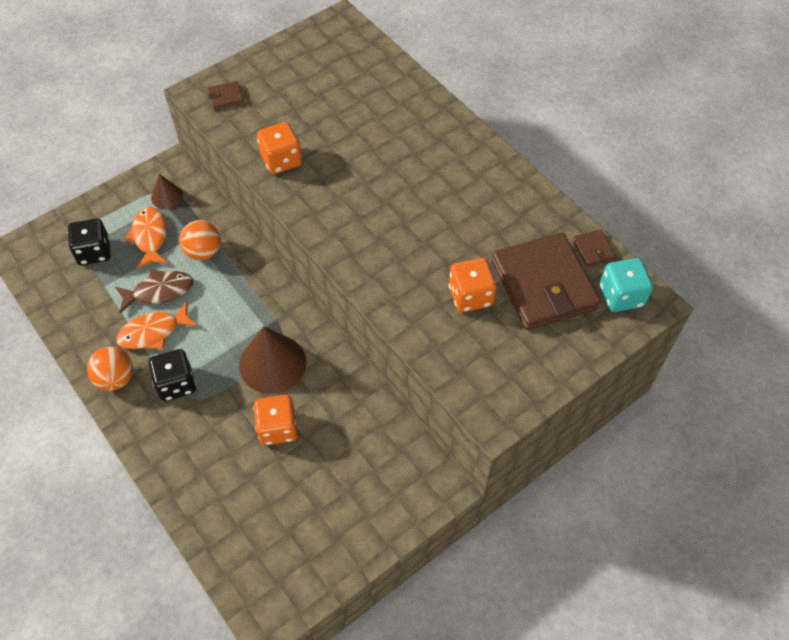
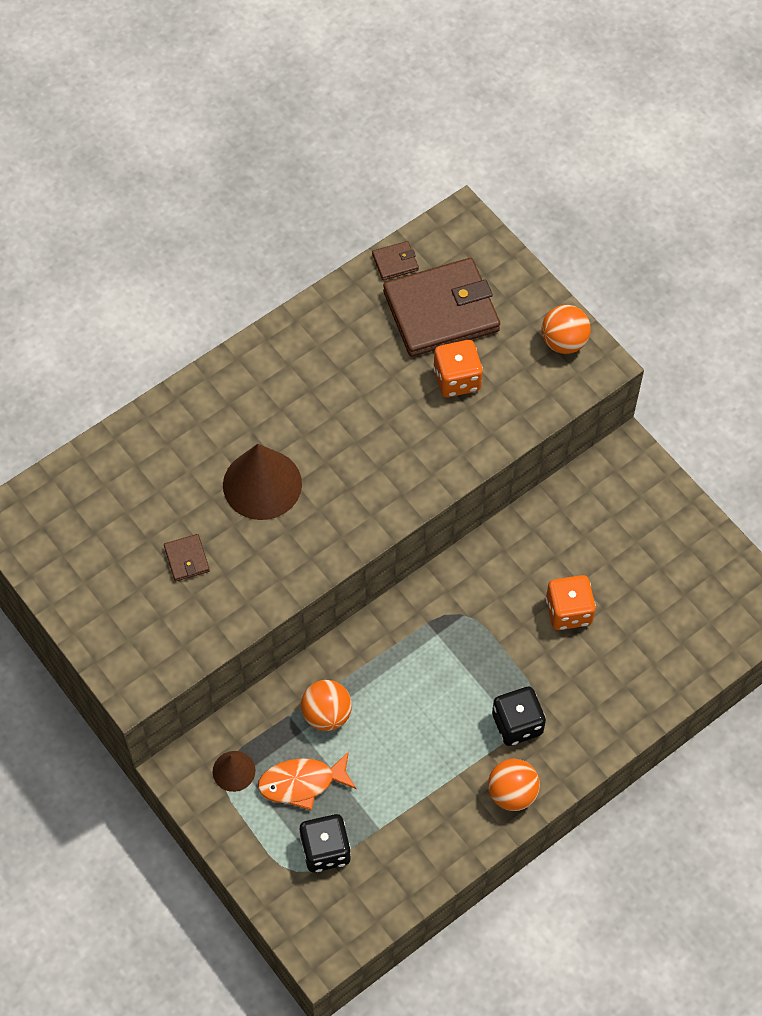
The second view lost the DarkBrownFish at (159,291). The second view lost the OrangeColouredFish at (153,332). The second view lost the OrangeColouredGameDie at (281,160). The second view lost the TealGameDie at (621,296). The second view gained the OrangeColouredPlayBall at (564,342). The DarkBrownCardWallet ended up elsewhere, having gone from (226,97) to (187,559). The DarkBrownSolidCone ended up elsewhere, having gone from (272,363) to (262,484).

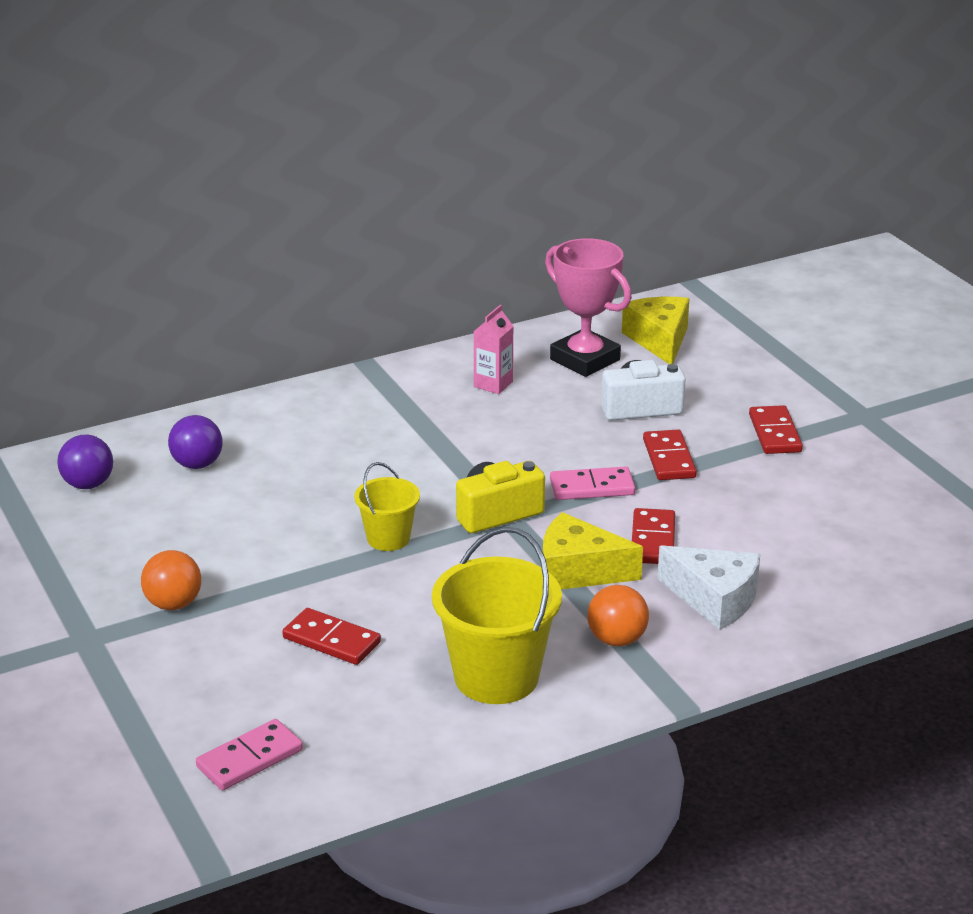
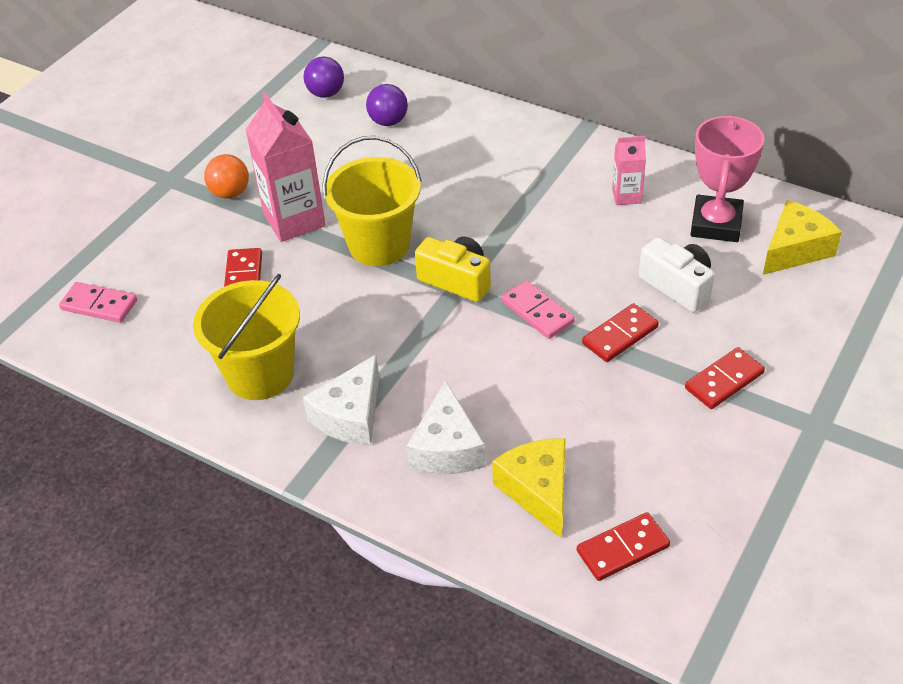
The second view gained the PinkMilkCarton at (294,220). The BrightYellowCheeseWedge ended up elsewhere, having gone from (578,571) to (538,491). The CrimsonDominoPiece ended up elsewhere, having gone from (653,540) to (623,549). Where the OrangeColouredPlayBall stood at (616,639), the WhiteCheeseWedge came to stand at (351,416). The size of the BrightYellowPail at (388,538) changed by a factor of 1.77.

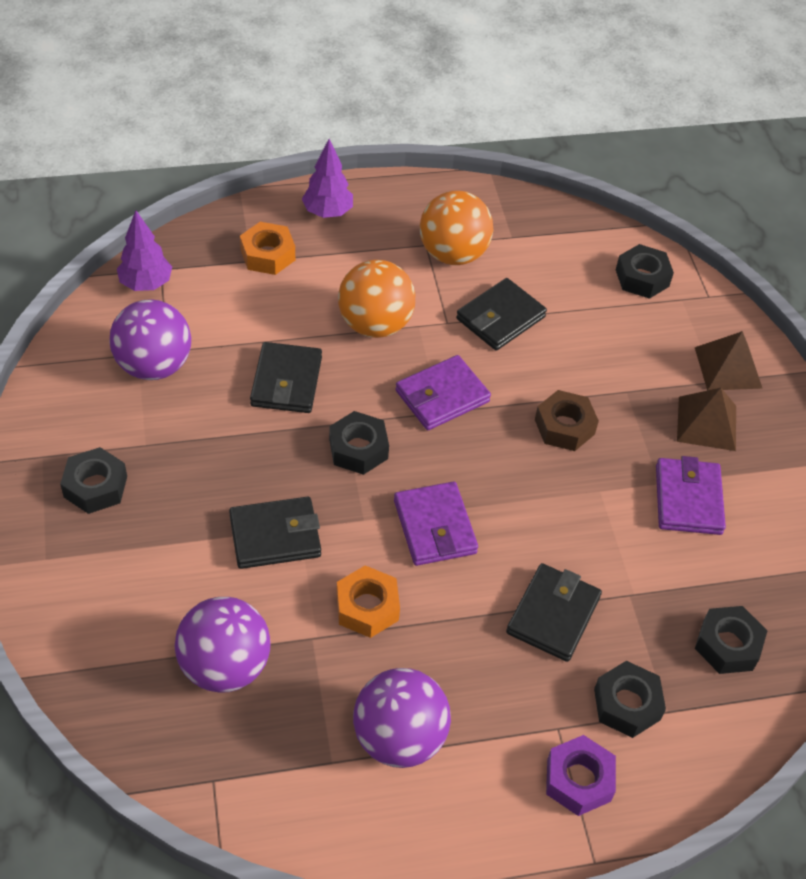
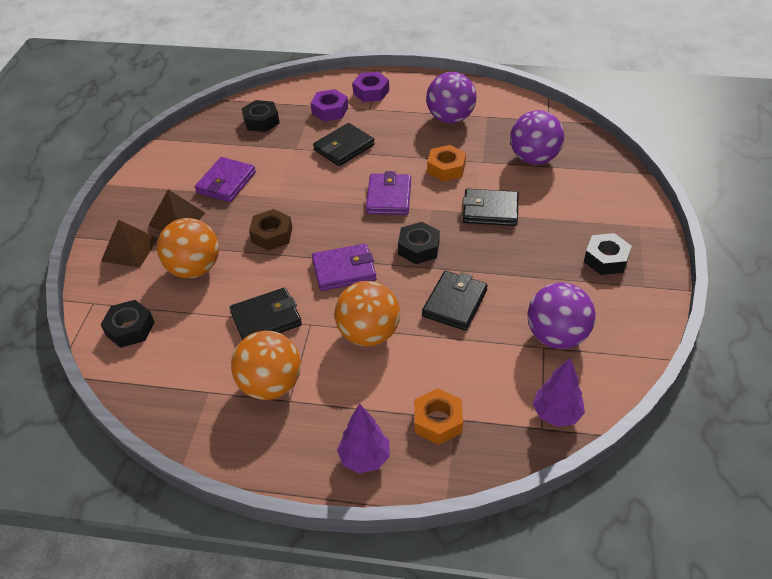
The second view gained the OrangeColouredPlayBall at (194,269). What was the JetBlackHexagonNut at (627,704) turned into the PurpleHexagonNut at (330,110).

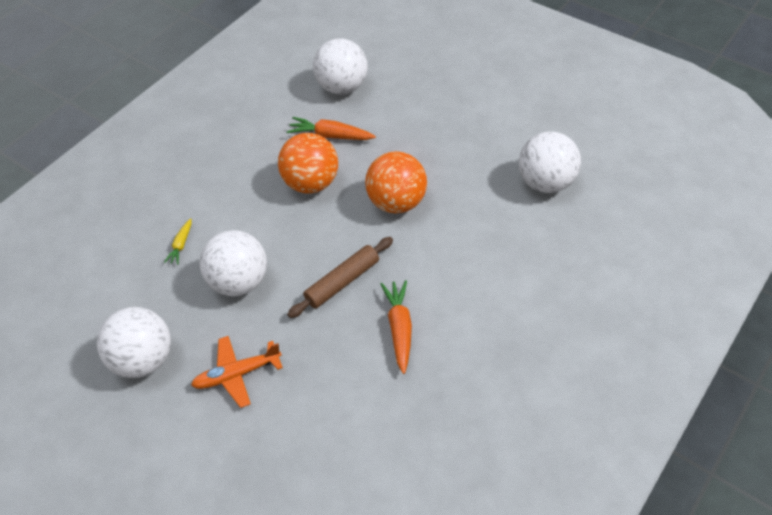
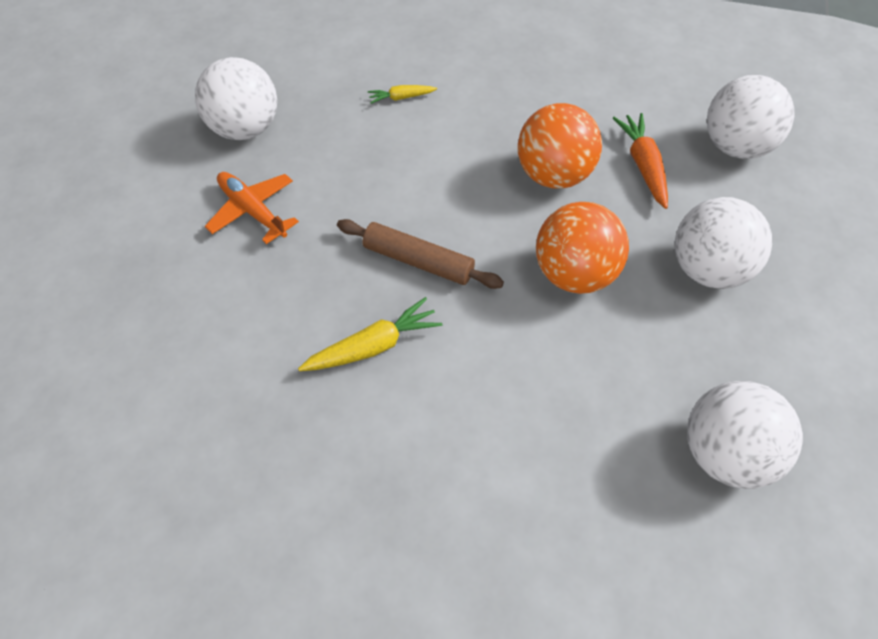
The WhitePlayBall ended up elsewhere, having gone from (239,282) to (708,269). What was the OrangeColouredCarrot at (399,329) turned into the BrightYellowCarrot at (373,346).

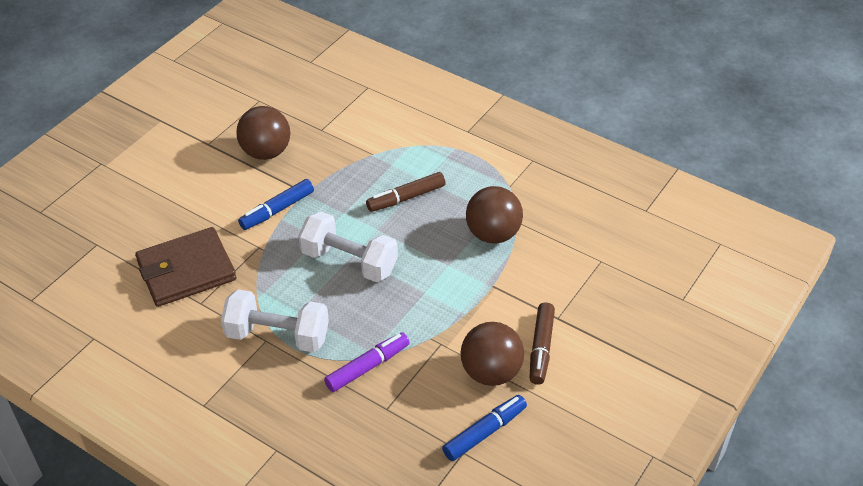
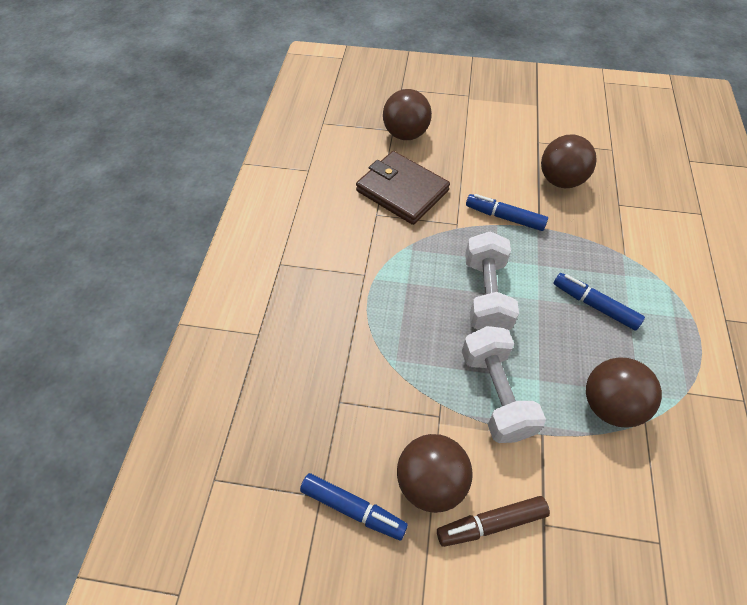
The second view lost the PurpleFeltPen at (367,367). The second view gained the DarkBrownPlayBall at (405,134). The WhiteFreeWeight ended up elsewhere, having gone from (277,336) to (495,394). What was the DarkBrownFeltPen at (406,198) turned into the CobaltFeltPen at (595,305).

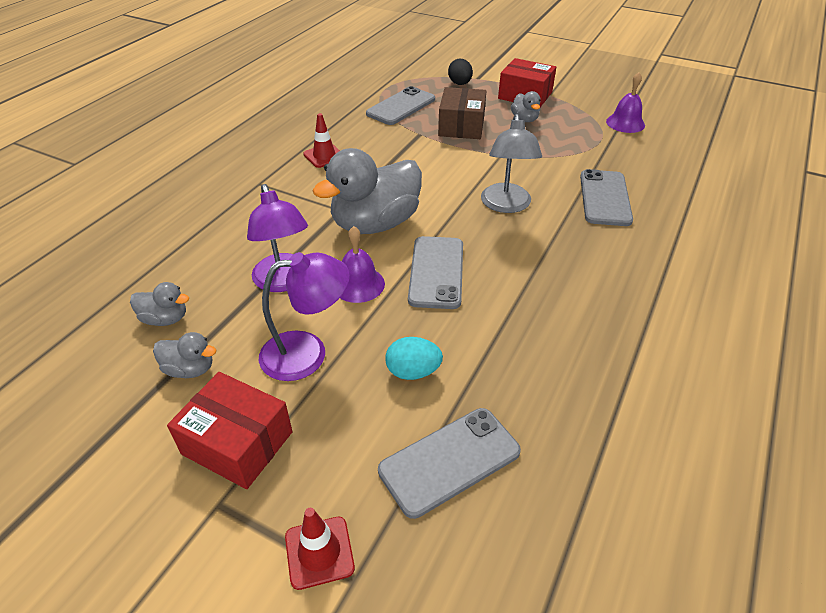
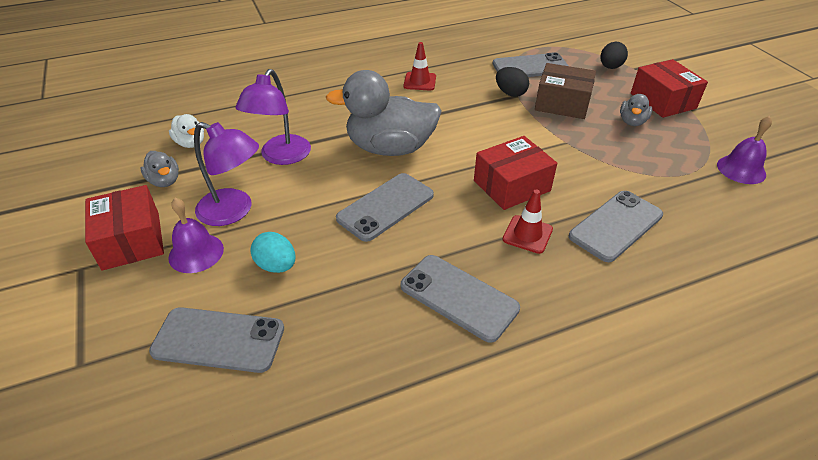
The second view gained the GraySmartphone at (458,297). The second view gained the JetBlackEgg at (510,93). The CrimsonSafetyCone ended up elsewhere, having gone from (319,552) to (527,234). The PurpleHandBell ended up elsewhere, having gone from (358,284) to (196,253). Where the GrayReadingLamp stood at (506,205), the CrimsonPackage came to stand at (512,186). What was the GrayDuck at (165,319) turned into the WhiteDuck at (191,143). The DarkBrownPackage at (461,126) ended up facing another way, 60 degrees clockwise from before.

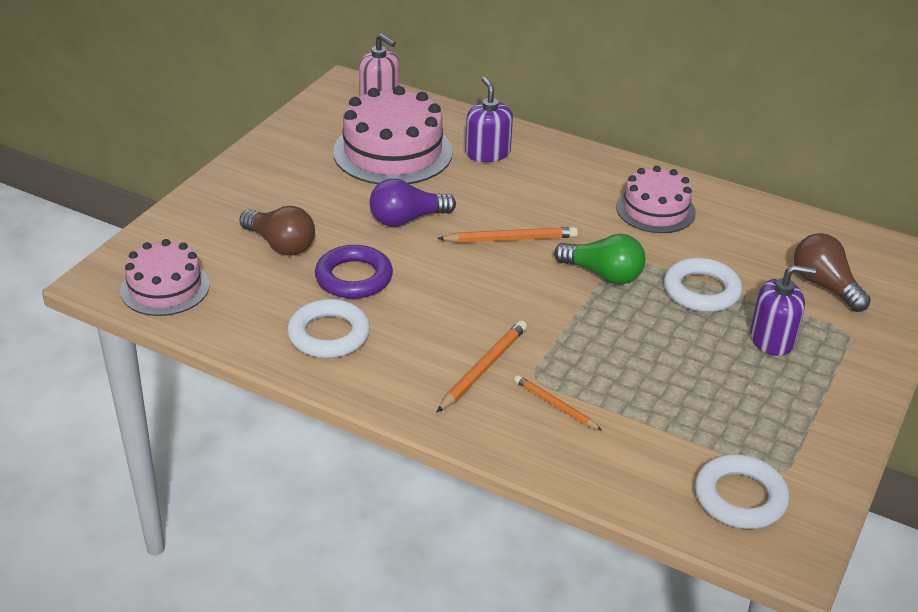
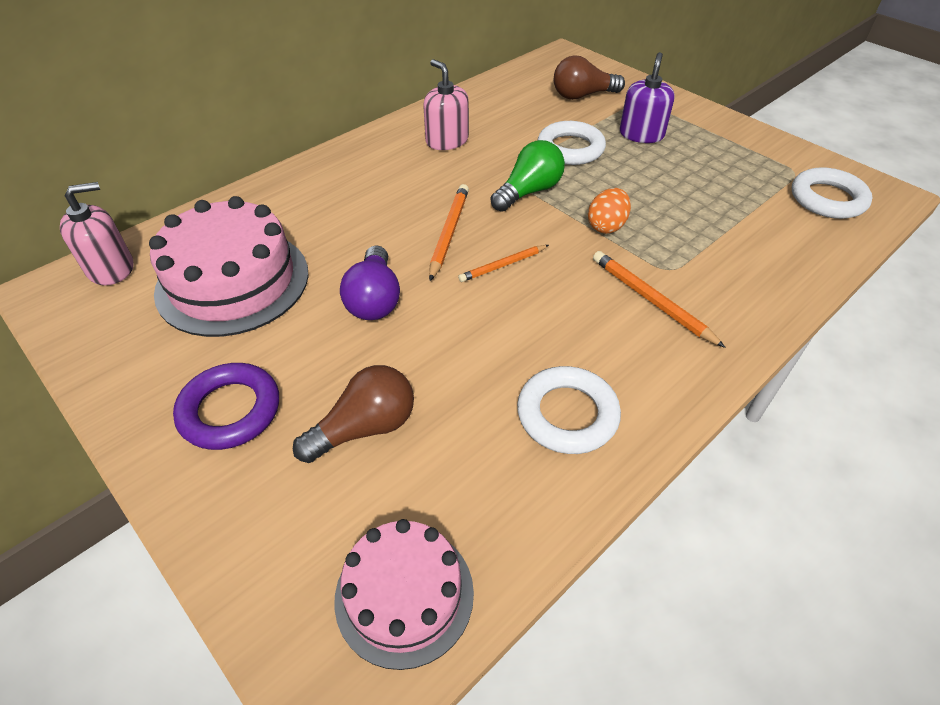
The second view lost the PurpleSoapDispenser at (487,153). The second view gained the OrangeColouredEgg at (606,226). The PurpleHoop ended up elsewhere, having gone from (354,277) to (230,410). The OrangeColouredWoodenPencil ended up elsewhere, having gone from (555,405) to (503,265). Where the PinkLayerCake stood at (655,210), the PinkSoapDispenser came to stand at (447,140).

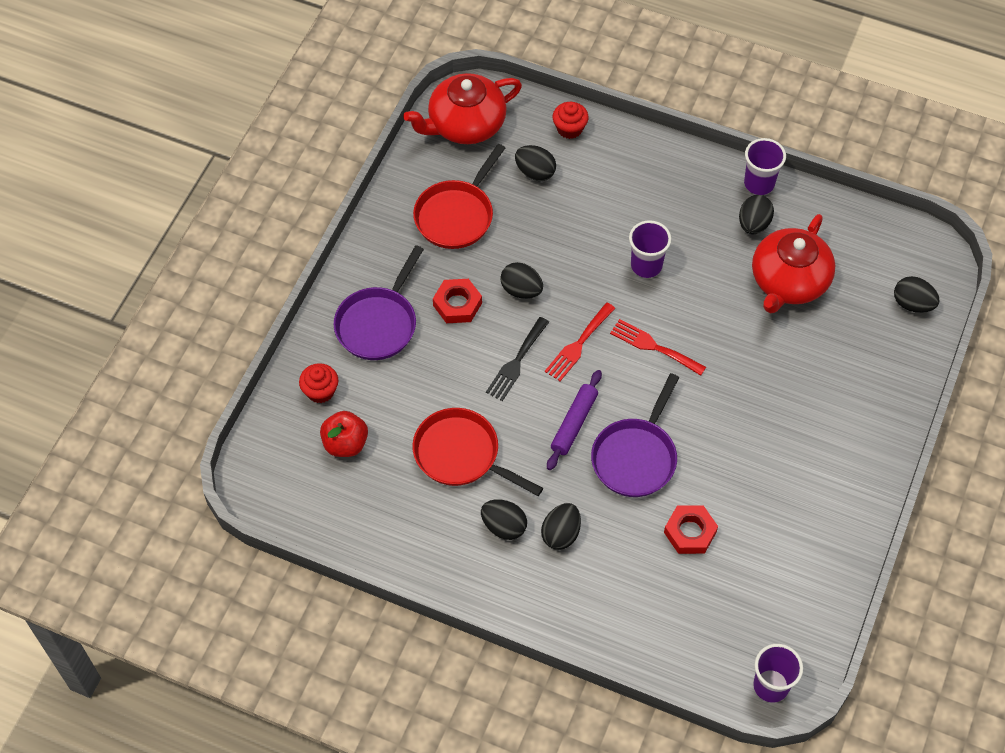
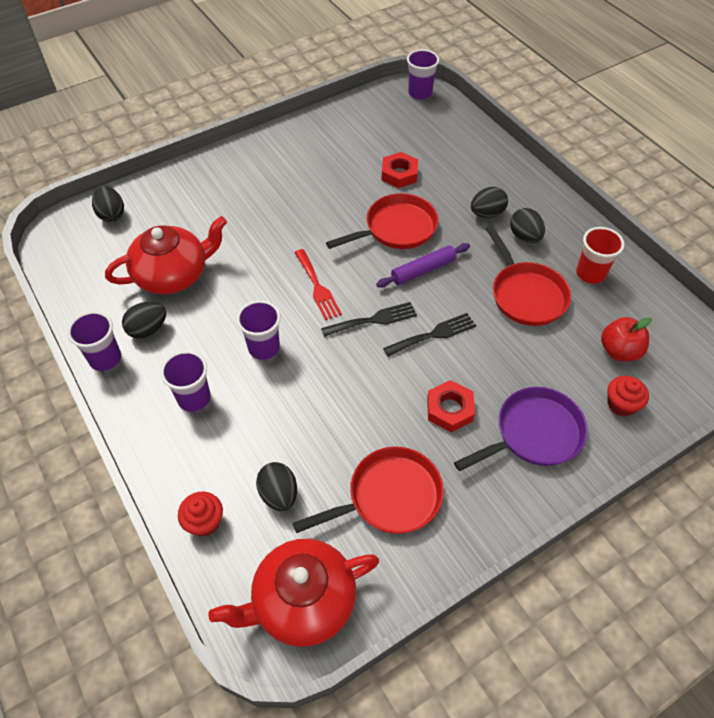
The second view lost the JetBlackEgg at (521,290). The second view gained the PurpleBeaker at (194,398). The second view gained the CrimsonBeaker at (590,274). What was the CrimsonFork at (578,345) turned into the JetBlackFork at (373,320). What was the PurplePan at (636,456) turned into the CrimsonPan at (396,228). The CrimsonTeaPot at (465,124) ended up facing another way, 150 degrees clockwise from before.

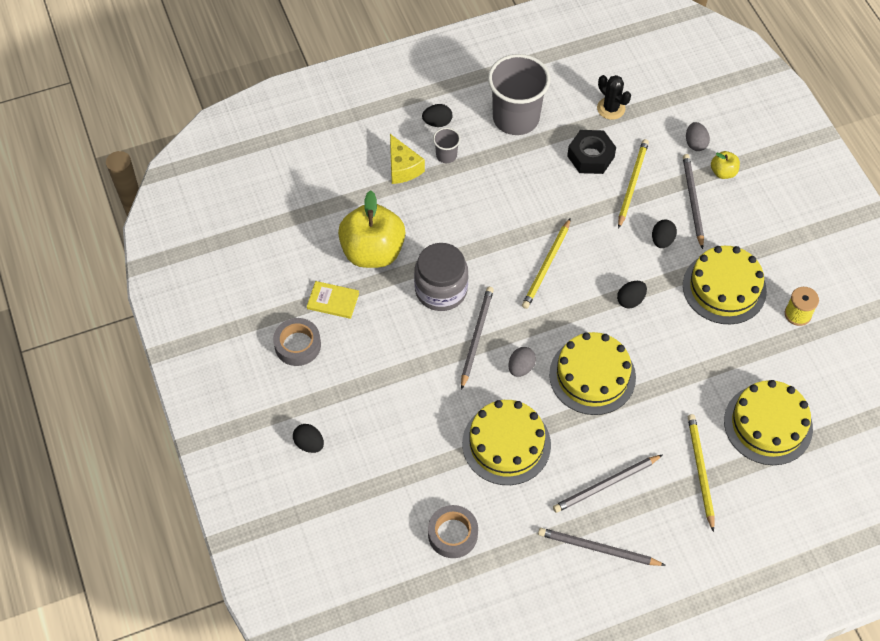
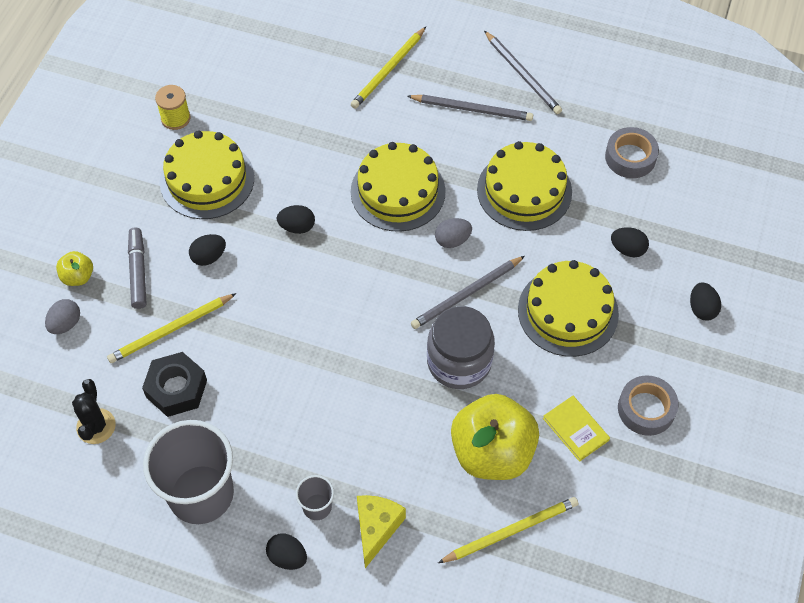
The second view gained the JetBlackEgg at (627,249). The BrightYellowWoodenPencil ended up elsewhere, having gone from (546,266) to (511,531). The BrightYellowLayerCake ended up elsewhere, having gone from (768,424) to (568,311). Where the GrayWoodenPencil stood at (692,201), the GrayFeltPen came to stand at (138,271).

